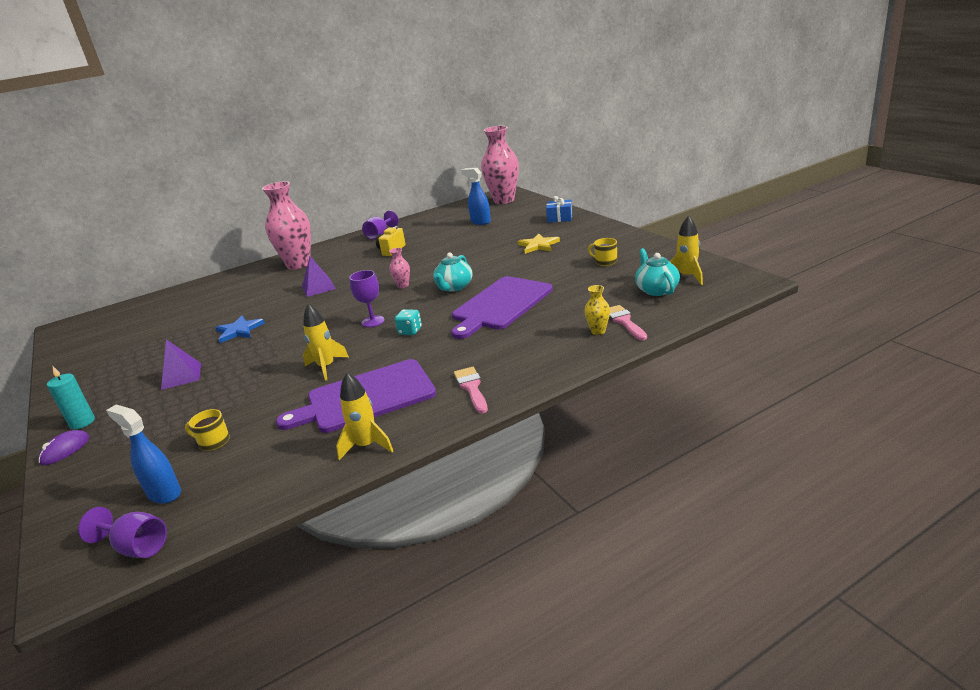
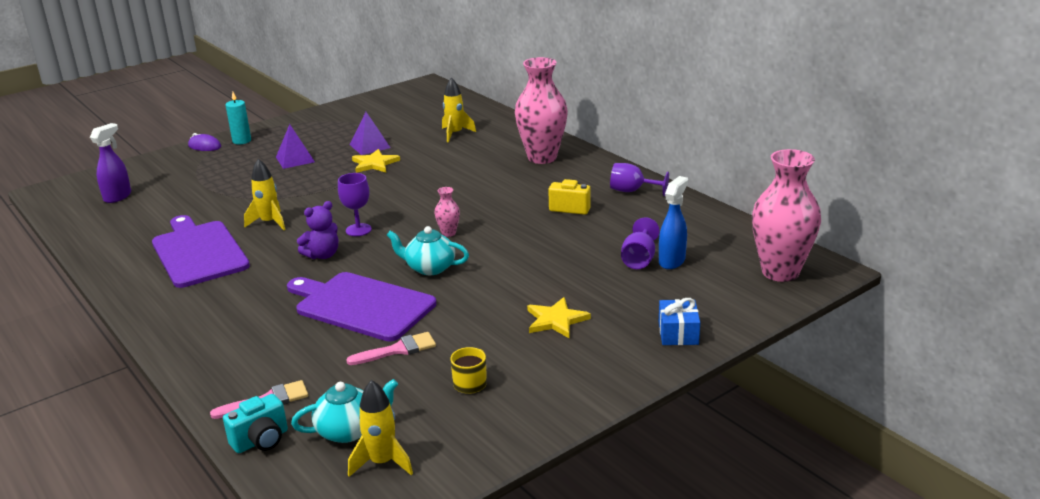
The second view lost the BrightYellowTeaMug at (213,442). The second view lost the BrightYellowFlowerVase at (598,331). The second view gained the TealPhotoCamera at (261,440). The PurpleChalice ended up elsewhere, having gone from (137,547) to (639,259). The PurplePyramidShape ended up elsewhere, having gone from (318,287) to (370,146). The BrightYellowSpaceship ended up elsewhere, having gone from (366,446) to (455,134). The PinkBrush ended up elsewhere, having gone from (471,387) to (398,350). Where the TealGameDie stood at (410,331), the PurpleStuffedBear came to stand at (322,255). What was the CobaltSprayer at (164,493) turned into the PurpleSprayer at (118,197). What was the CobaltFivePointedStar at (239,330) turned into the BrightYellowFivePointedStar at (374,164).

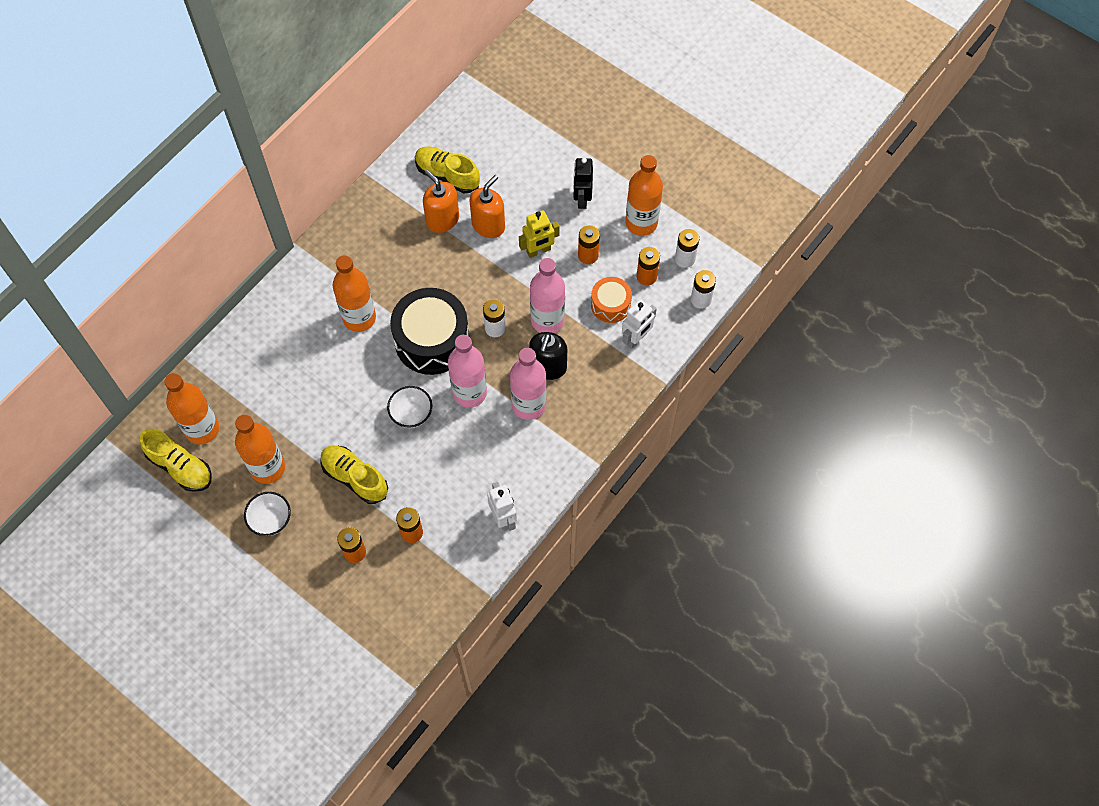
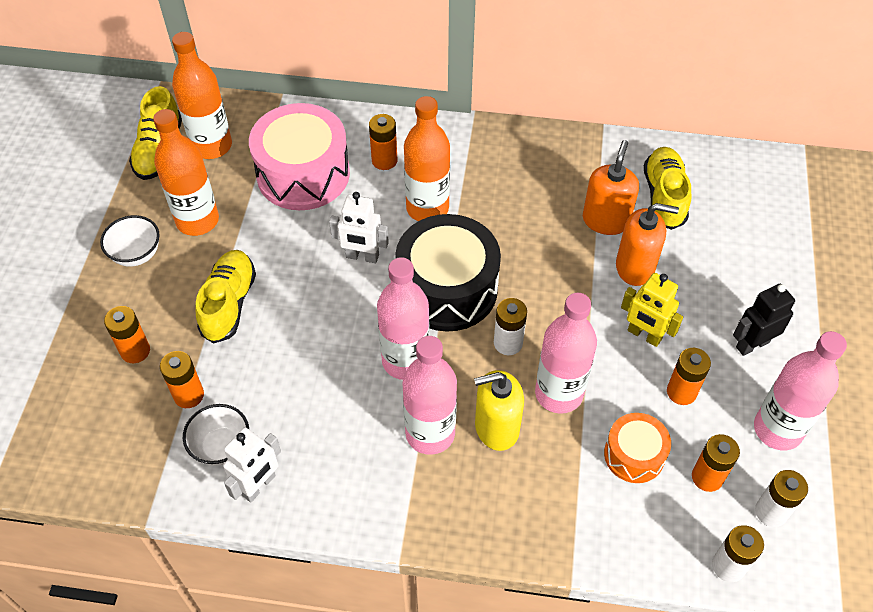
The second view gained the PinkToyDrum at (303,174). The second view gained the OrangeColouredPowerCell at (384,160). The WhiteServingBowl ended up elsewhere, having gone from (411,414) to (221,447). The WhiteRobotFigure ended up elsewhere, having gone from (636,338) to (362,256). What was the JetBlackSoapDispenser at (548,367) turned into the BrightYellowSoapDispenser at (496,427). What was the OrangeColouredFlask at (641,223) turned into the PinkFlask at (777,429).

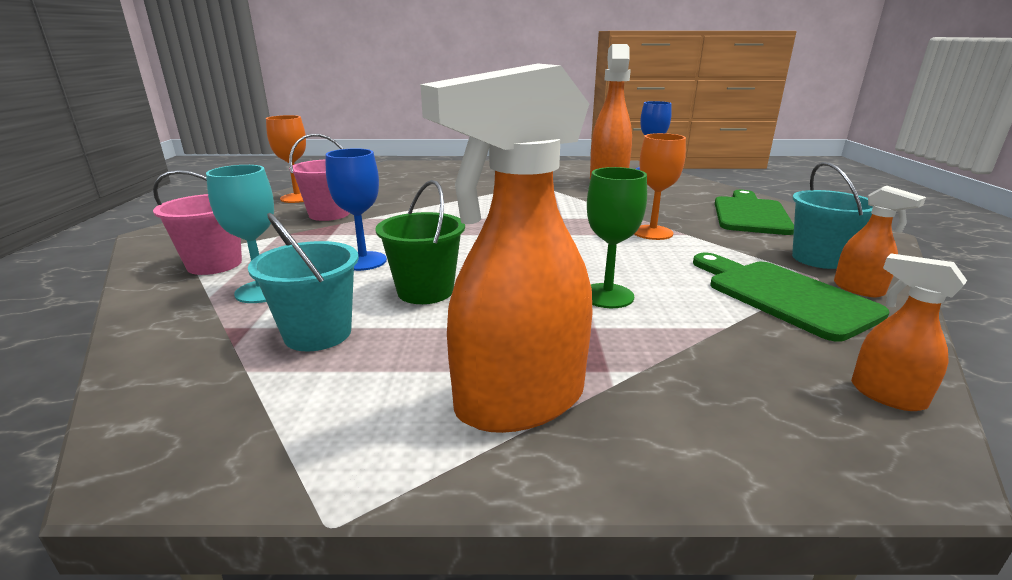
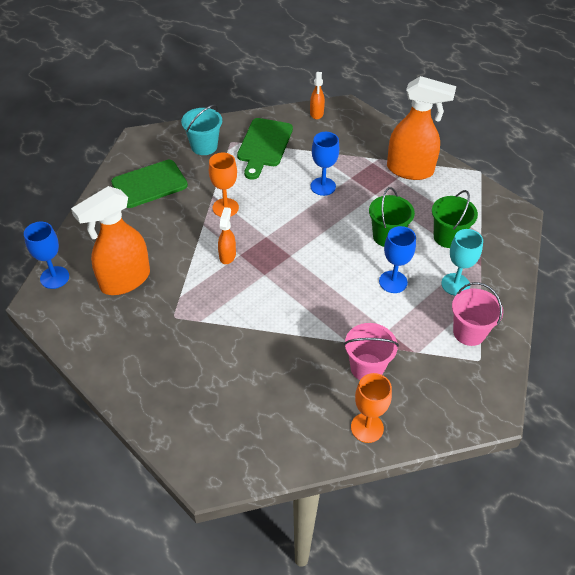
The OrangeColouredSprayer ended up elsewhere, having gone from (859,289) to (227,255). What was the TealPail at (318,334) turned into the GreenPail at (448,237). What was the GreenChalice at (607,296) turned into the CobaltChalice at (323,186).

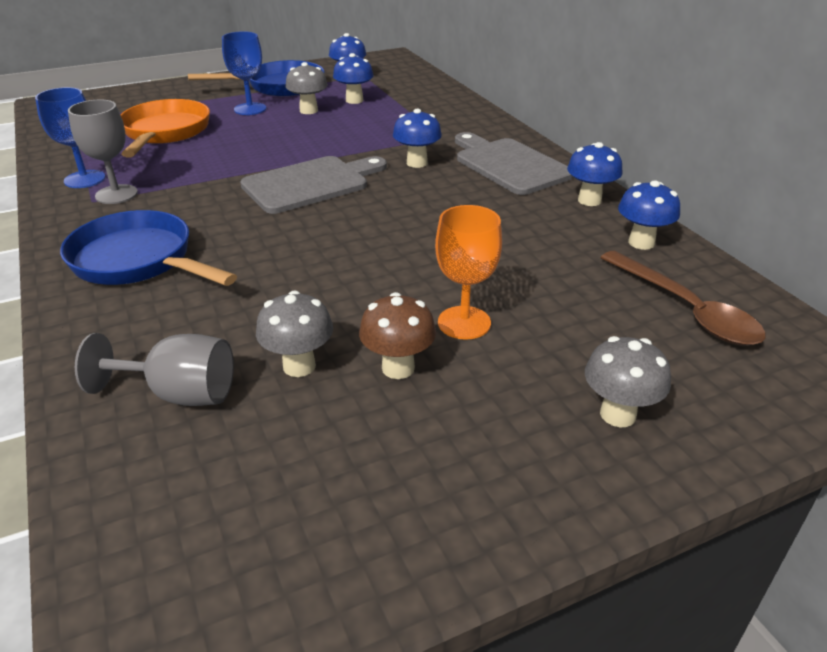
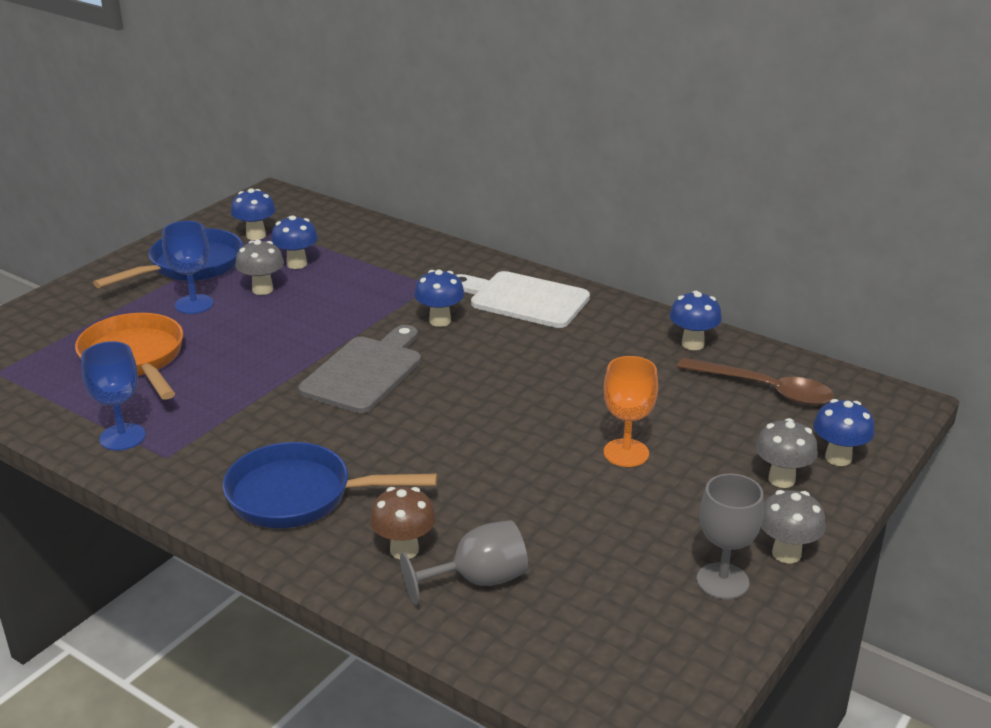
The GrayChalice ended up elsewhere, having gone from (116,194) to (722,581). The GrayMushroom ended up elsewhere, having gone from (299,366) to (786,553). The DarkBrownMushroom ended up elsewhere, having gone from (398,368) to (404,550). The CobaltMushroom ended up elsewhere, having gone from (589,200) to (838,458). What was the GrayChoppingBoard at (508,165) turned into the WhiteChoppingBoard at (523,299).

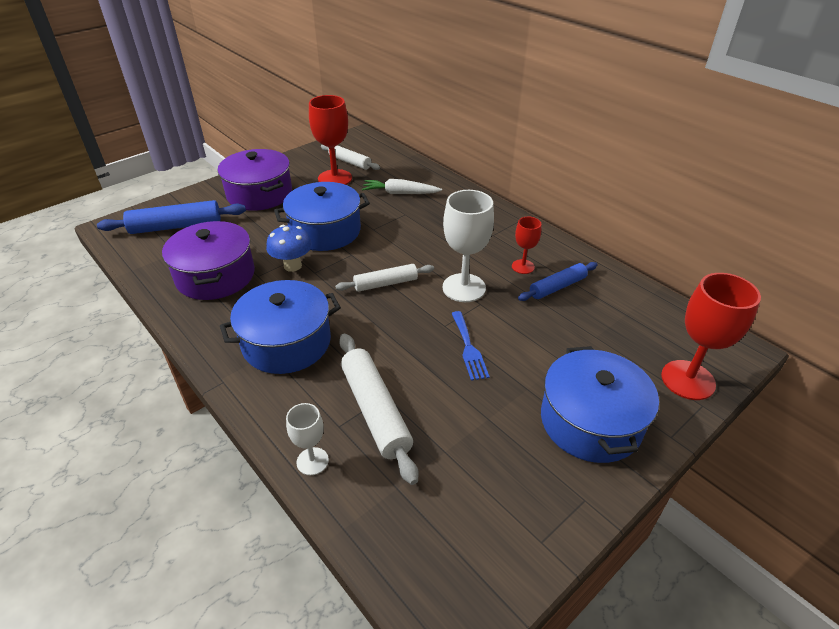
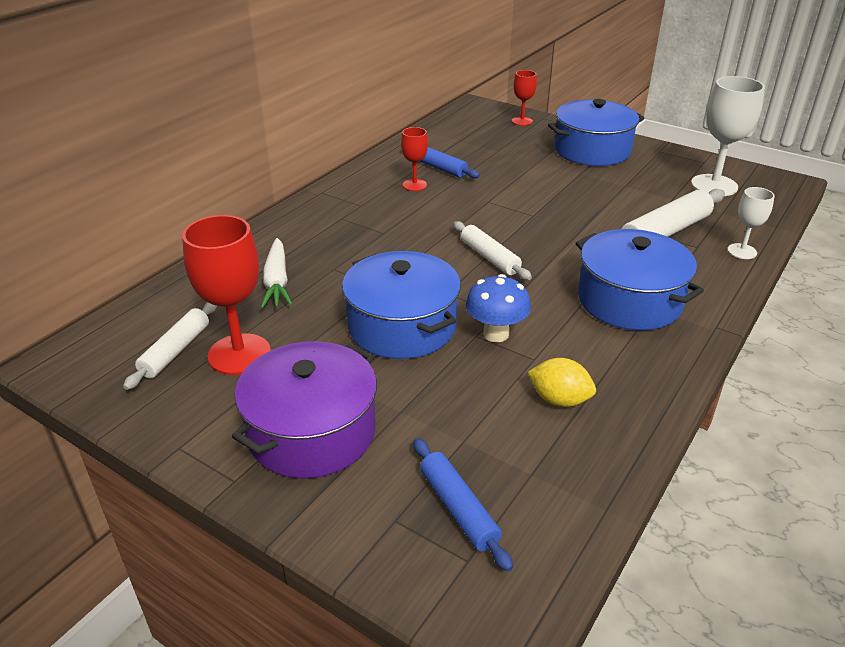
The second view lost the CobaltFork at (468,348). The WhiteChalice ended up elsewhere, having gone from (464,288) to (714,185). Where the PurplePot stood at (215,276), the BrightYellowCitrusFruit came to stand at (559,400). The size of the CobaltDoughRoller at (176,226) changed by a factor of 0.64. The size of the CrimsonChalice at (688,380) changed by a factor of 0.55.

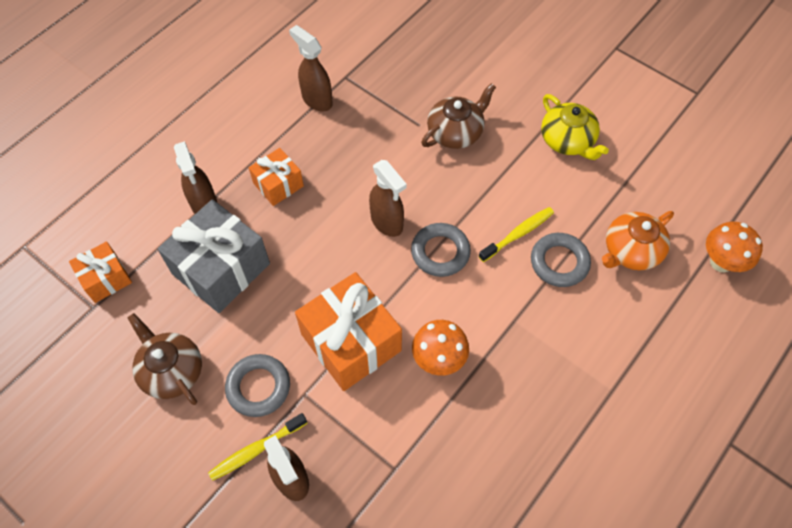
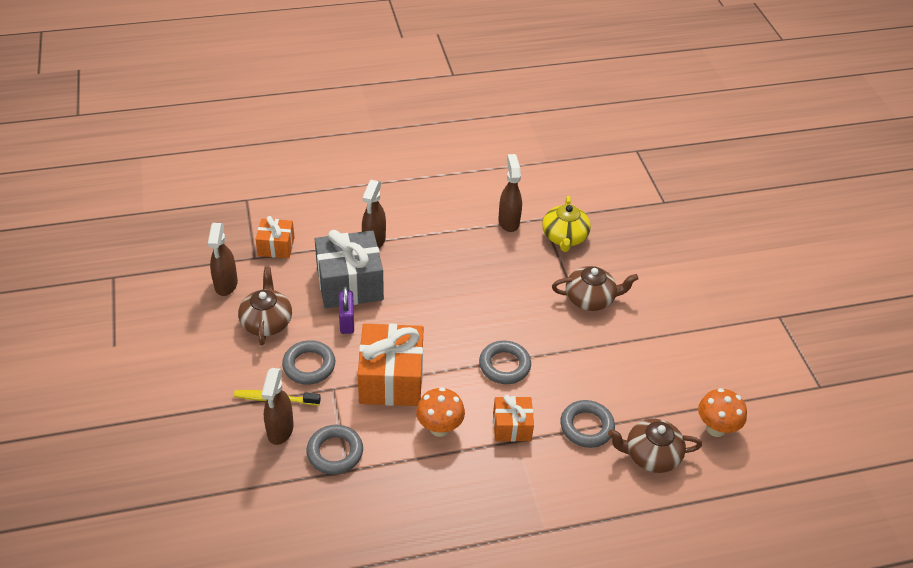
The second view lost the BrightYellowToothbrush at (518,234). The second view gained the GrayHoop at (335,452). The second view gained the PurpleLock at (347,321). The OrangeColouredPresent ended up elsewhere, having gone from (278,184) to (512,426). The DarkBrownSprayer ended up elsewhere, having gone from (387,222) to (226,284). The BrightYellowTeaPot ended up elsewhere, having gone from (567,141) to (564,237). The OrangeColouredMushroom ended up elsewhere, having gone from (721,262) to (715,428). What was the OrangeColouredTeaPot at (630,251) turned into the DarkBrownTeaPot at (650,455).

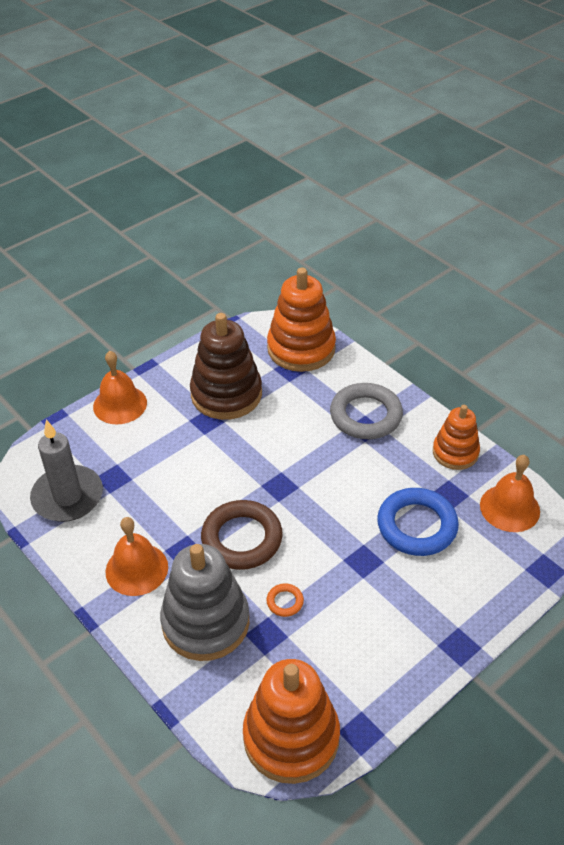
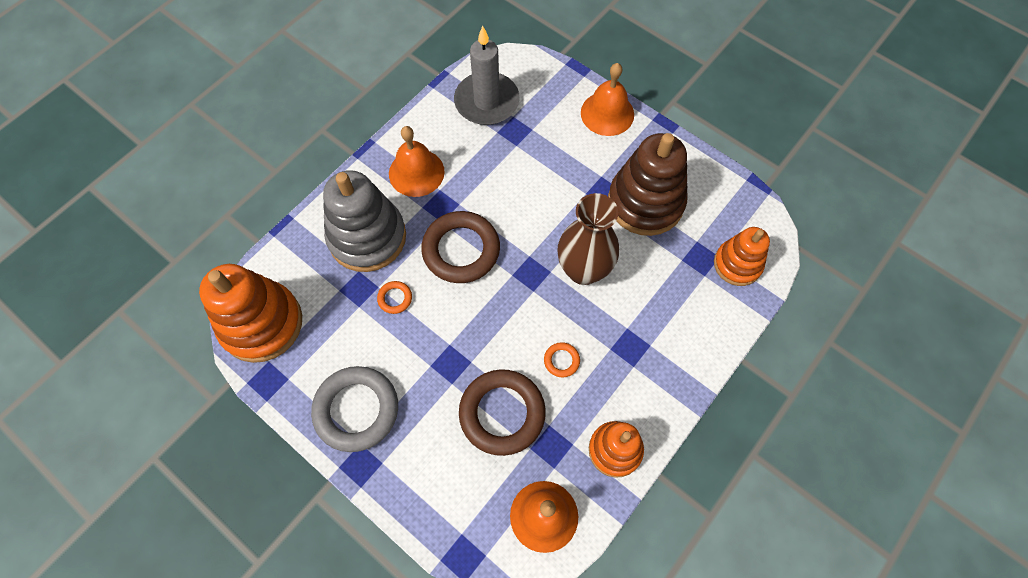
The second view gained the OrangeColouredHoop at (561,360). The second view gained the DarkBrownFlowerVase at (583,270). The GrayHoop ended up elsewhere, having gone from (366,415) to (356,410). What was the CobaltHoop at (417,526) turned into the DarkBrownHoop at (502,413). The size of the OrangeColouredStackingToy at (301,348) changed by a factor of 0.61.

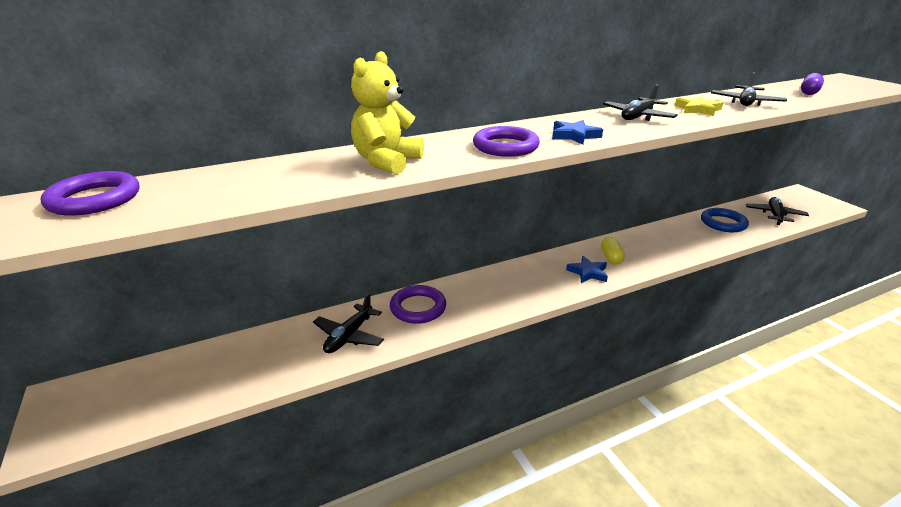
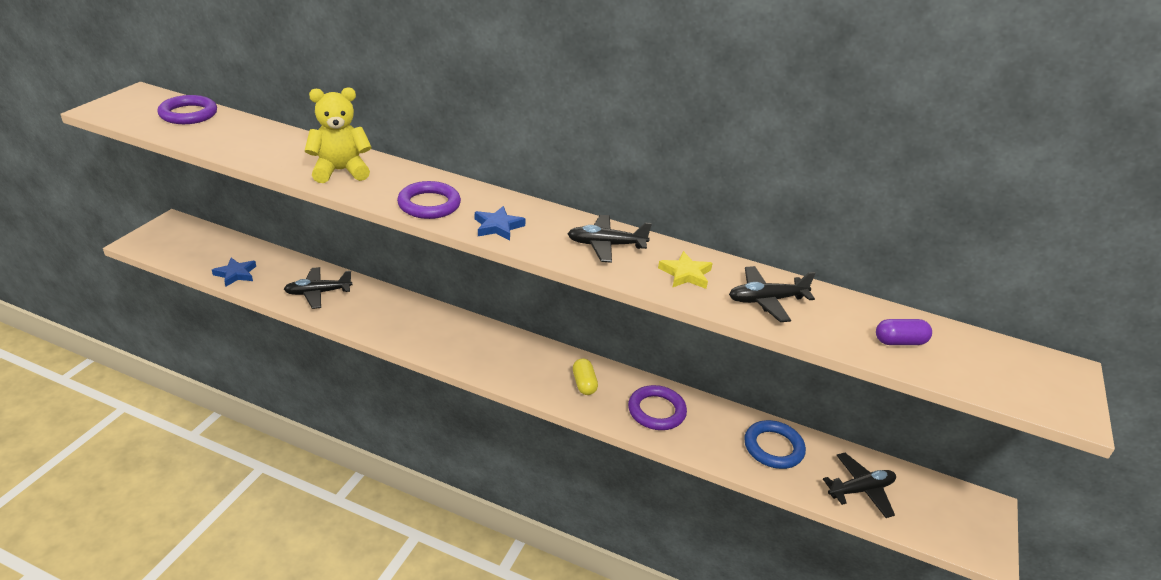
The PurpleHoop ended up elsewhere, having gone from (418,308) to (656,411). The CobaltFivePointedStar ended up elsewhere, having gone from (588,272) to (236,274). The BrightYellowPill at (611,257) ended up facing another way, 60 degrees counterclockwise from before.

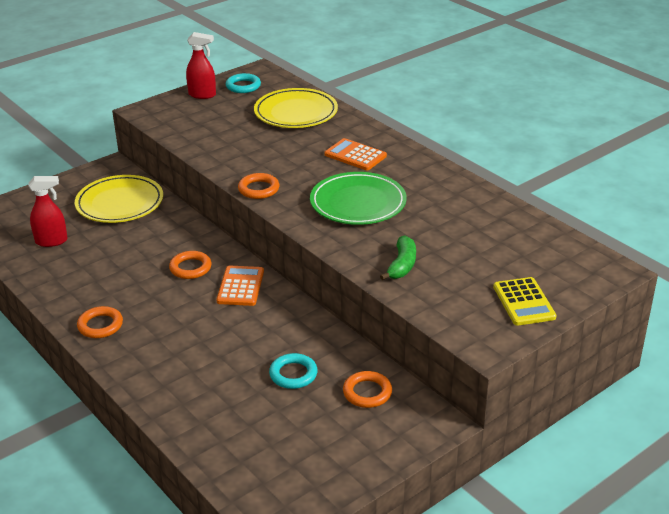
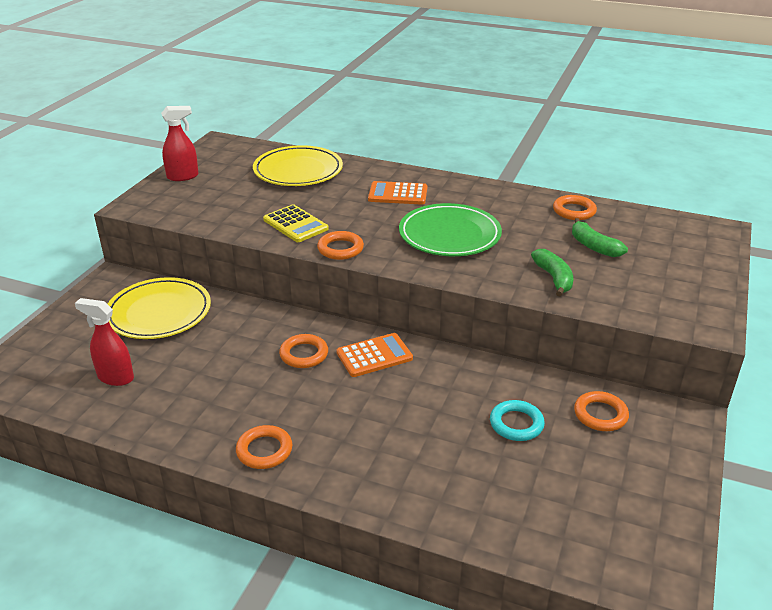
The second view lost the TealHoop at (243,86). The second view gained the OrangeColouredHoop at (574,211). The second view gained the GreenBanana at (593,246). The BrightYellowCalculator ended up elsewhere, having gone from (524,302) to (295,224). The CrimsonSprayer at (52,241) ended up facing another way, 120 degrees counterclockwise from before. The OrangeColouredCalculator at (240,286) ended up facing another way, 90 degrees clockwise from before.

